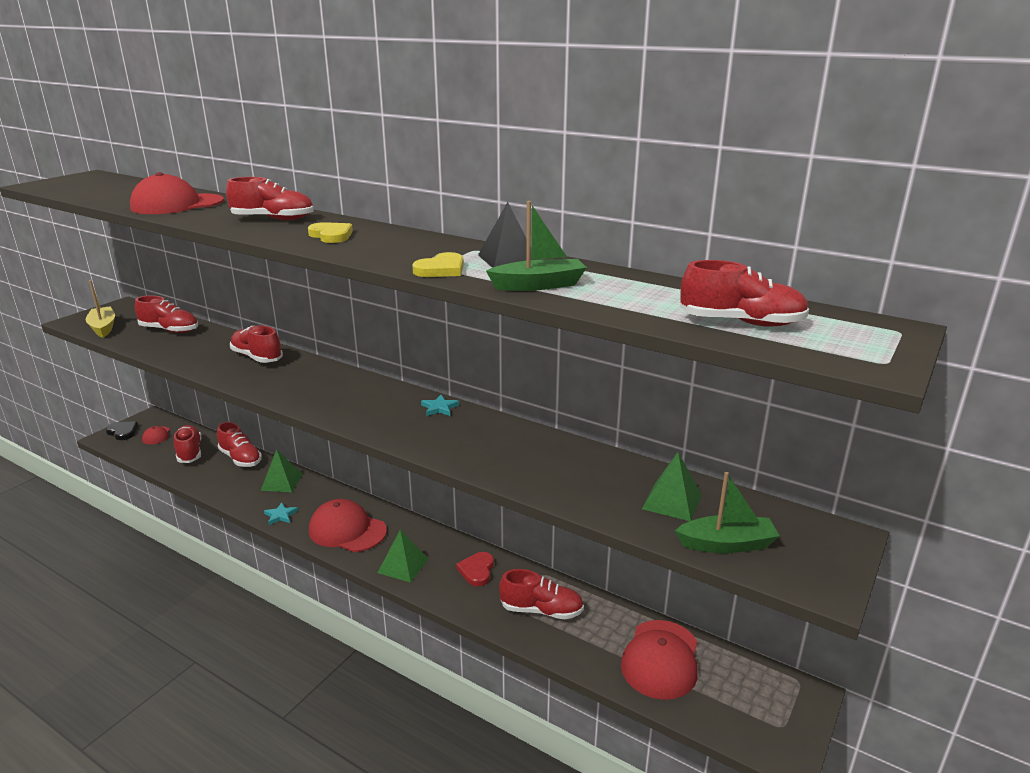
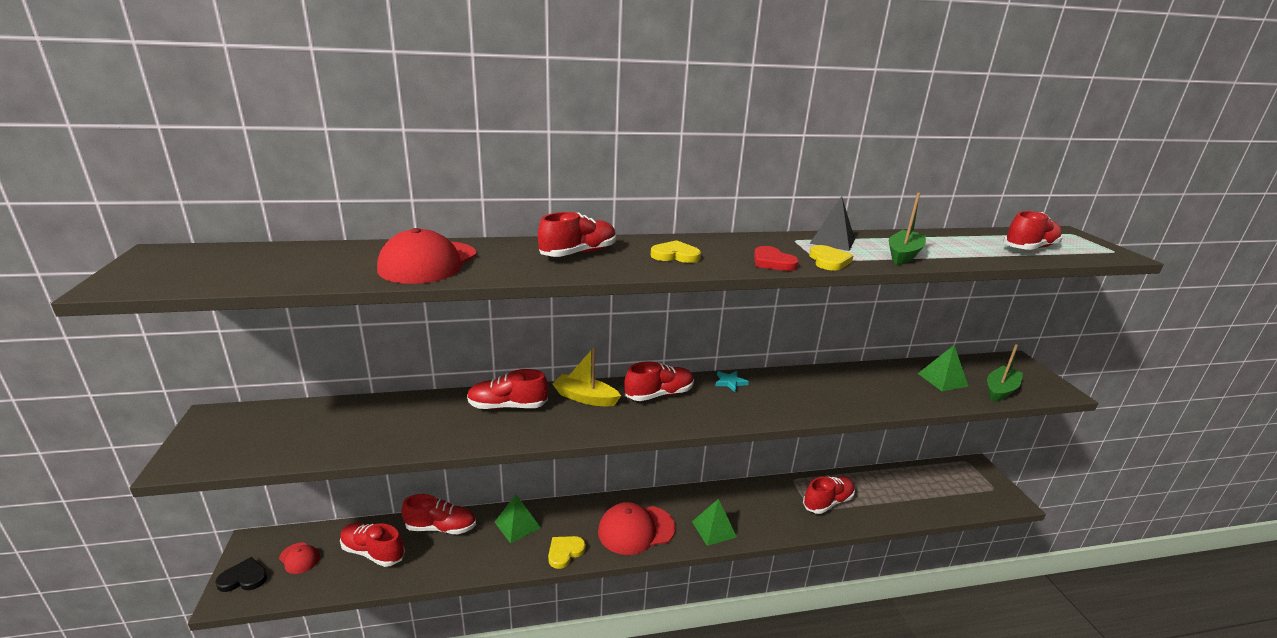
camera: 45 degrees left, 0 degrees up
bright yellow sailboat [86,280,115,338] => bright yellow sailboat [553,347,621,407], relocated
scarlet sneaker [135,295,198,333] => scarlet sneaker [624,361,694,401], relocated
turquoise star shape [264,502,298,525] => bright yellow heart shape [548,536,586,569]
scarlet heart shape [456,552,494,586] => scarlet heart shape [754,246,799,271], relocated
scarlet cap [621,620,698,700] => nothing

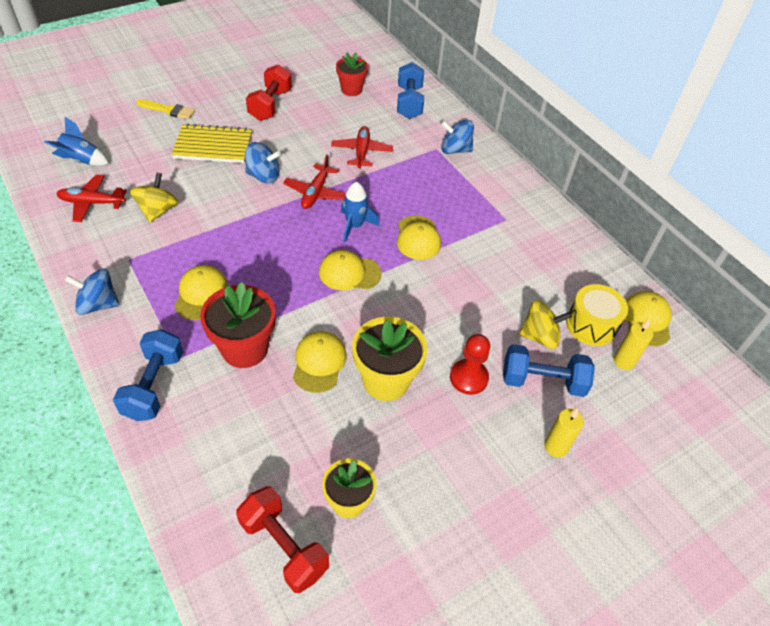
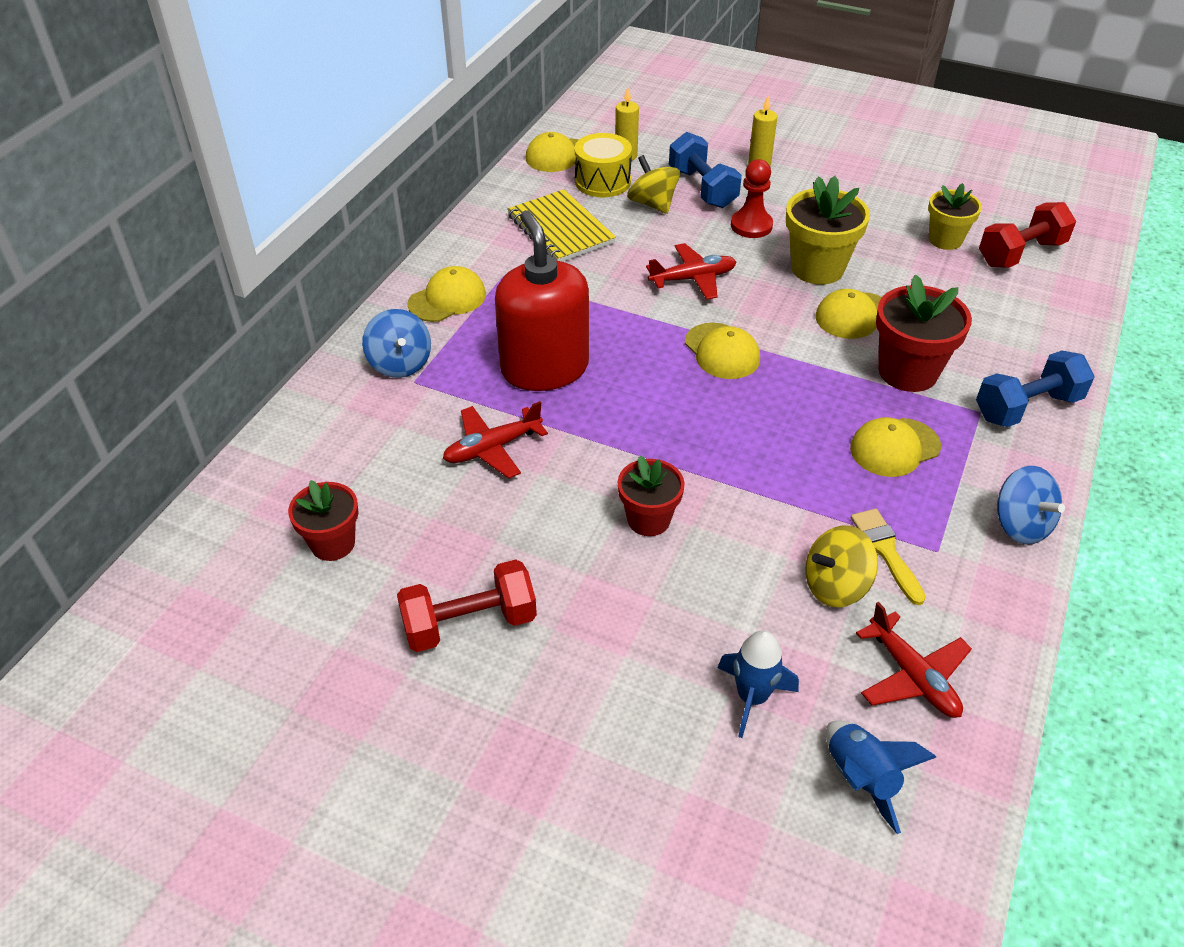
camera: 120 degrees left, 5 degrees down
bright yellow brush [136,99,195,119] => bright yellow brush [851,509,926,605], relocated
bright yellow exercise book [172,123,252,163] => bright yellow exercise book [507,189,616,262], relocated
scarlet dumbbell [236,486,329,593] => scarlet dumbbell [979,202,1076,268], 45 degrees clockwise
royal blue spinning top [245,142,281,183] => scarlet plant pot [618,456,685,536]
scarlet toy plane [283,155,346,209] => scarlet toy plane [646,243,736,300], relocated
royal blue spaceship [341,182,380,242] => royal blue spaceship [718,630,799,738], relocated
royal blue dumbbell [397,62,424,119] => nothing
bright yellow cap [397,215,441,260] => bright yellow cap [407,266,486,322], relocated
nothing => scarlet soap pump [495,210,589,391]

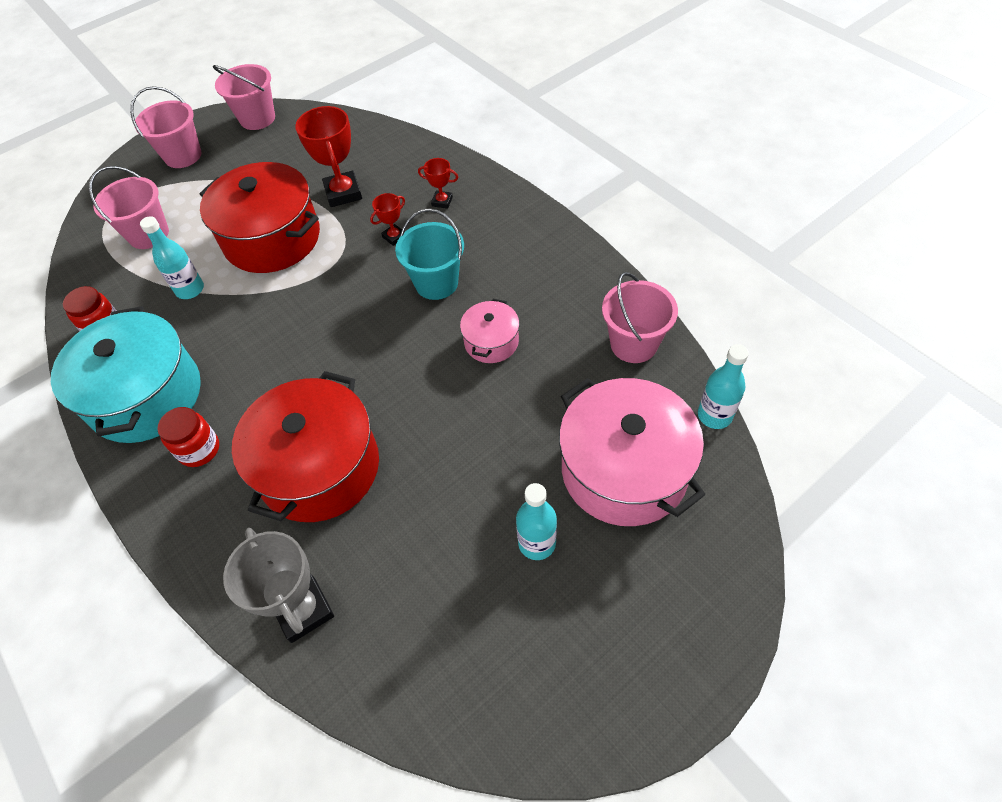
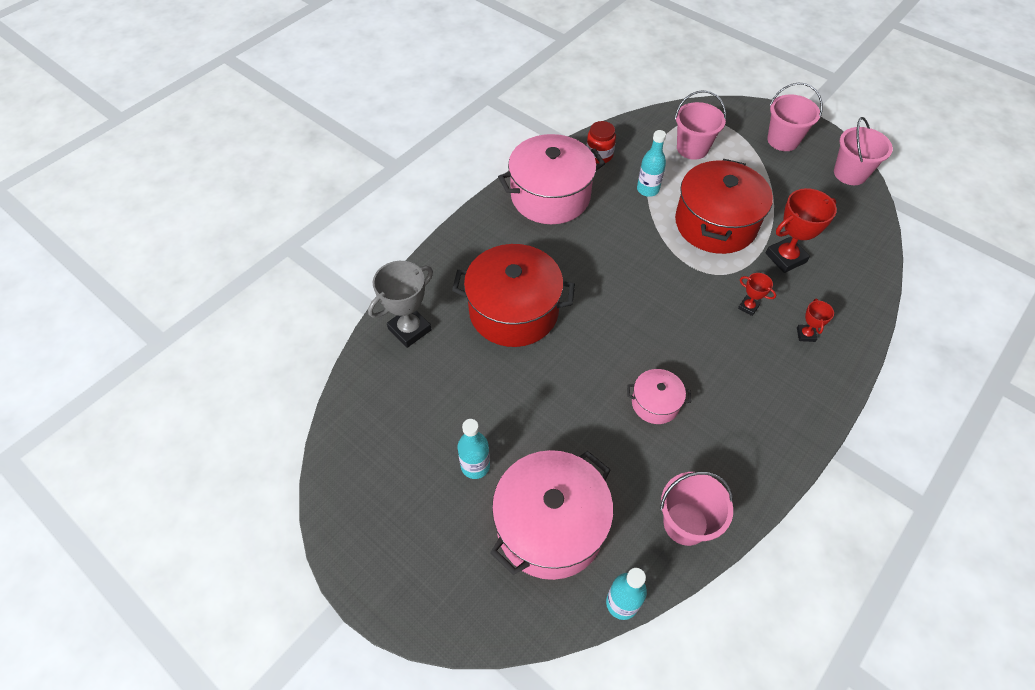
camera: 75 degrees right, 0 degrees up
turquoise pot [51,306,201,443] => pink pot [498,134,605,224]
scarlet preserve jar [157,407,219,467] => nothing
turquoise sand bucket [395,208,464,300] => nothing

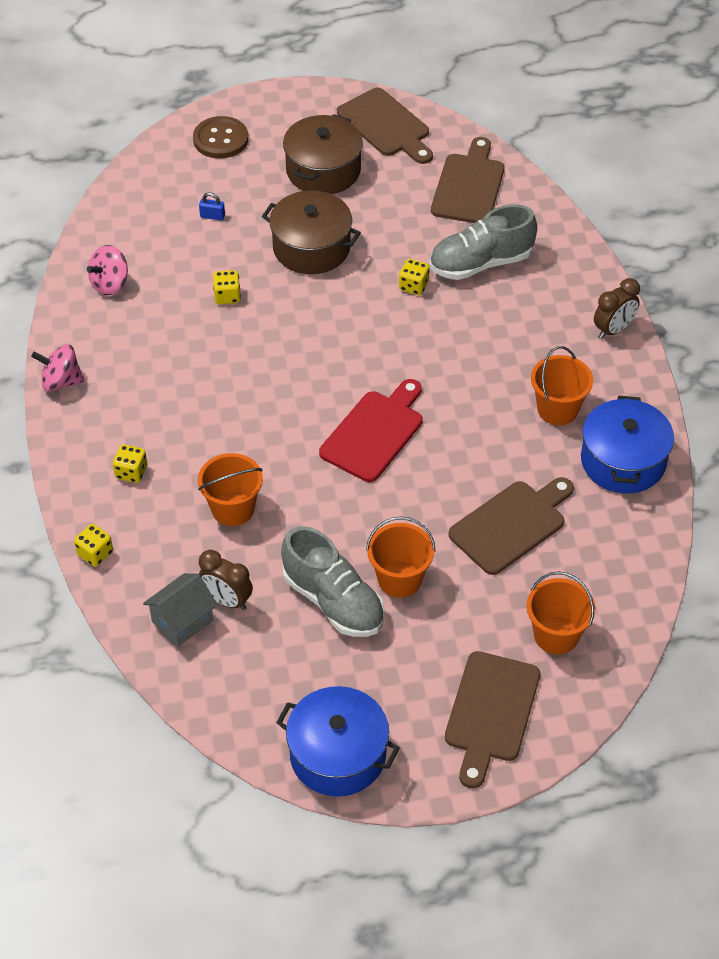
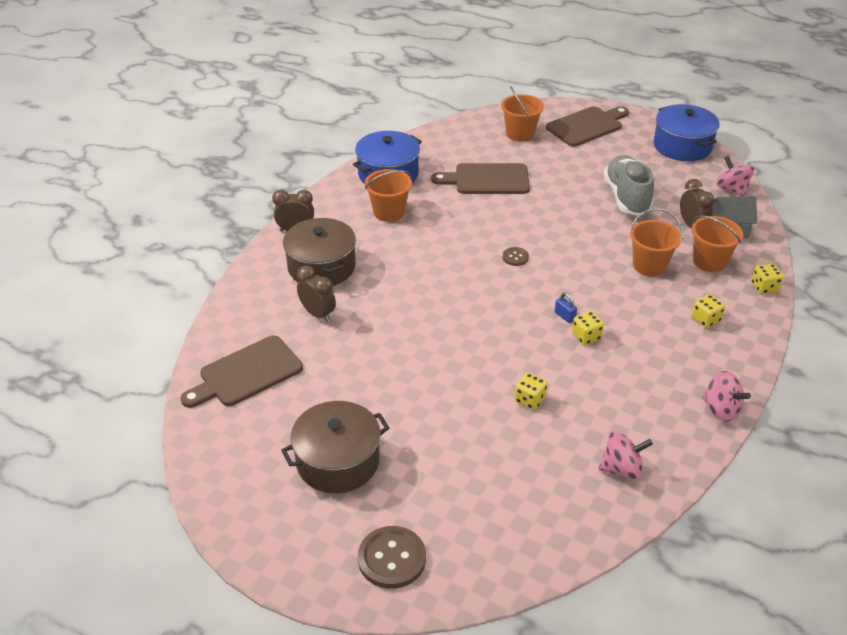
camera: 140 degrees left, 10 degrees down
royal blue small lock [199,192,225,221] => royal blue small lock [555,293,577,323], relocated
brown pot [262,190,361,274] => brown pot [283,218,356,286], relocated
scarlet cutting board [319,379,422,482] => brown button [502,247,529,266]
brown cutting board [337,88,433,164] => nothing
orange sand bucket [366,517,436,598] => orange sand bucket [692,215,743,272], relocated
bright yellow die [399,259,430,295] => bright yellow die [572,311,604,345], relocated
gray sneaker [429,205,537,280] => brown bedside clock [297,265,336,322]
nothing => pink spinning top [716,156,754,196]

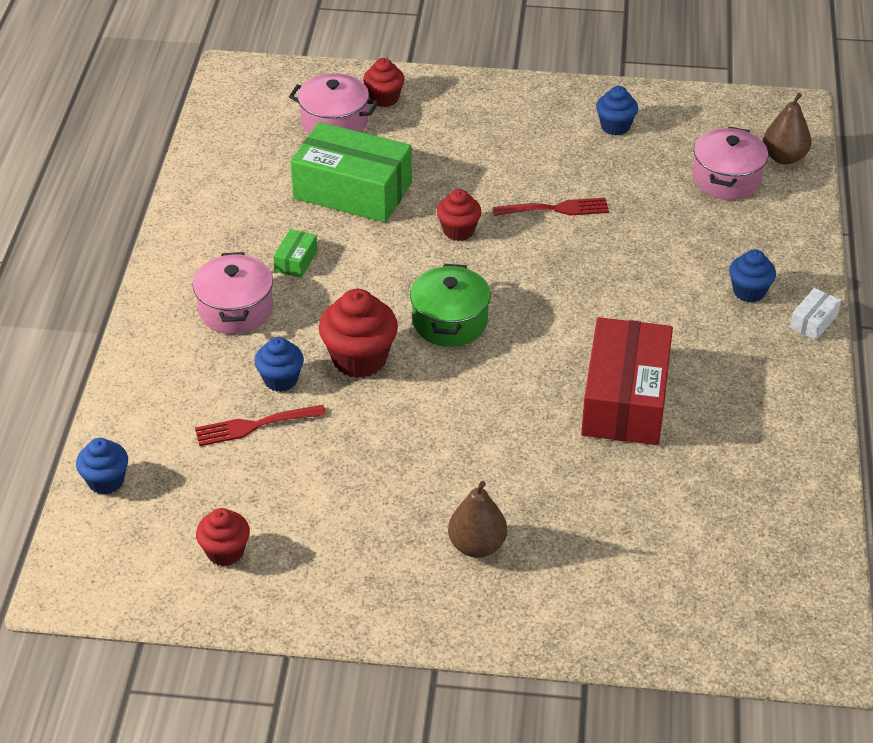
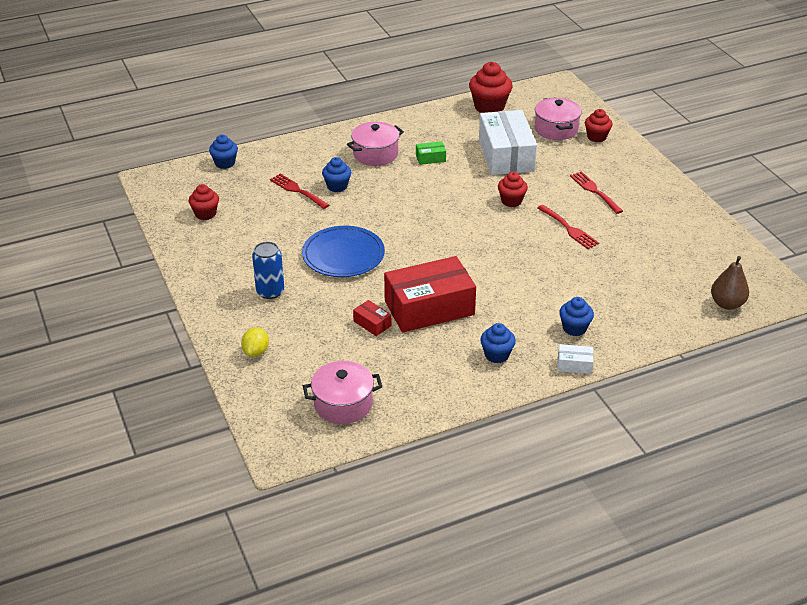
camera: 60 degrees right, 5 degrees down
green parcel [291,122,412,223] => pure white parcel [479,110,537,175]
scarlet cupcake [319,289,398,378] => scarlet cupcake [469,62,513,113], relocated
green pot [410,264,491,346] => nothing
brown pear fruit [448,481,507,558] => royal blue tin [252,242,284,299]
royal blue cupcake [596,86,638,136] => royal blue cupcake [480,323,516,363], relocated
pink pot [693,127,768,200] => pink pot [303,361,382,424], relocated
nothing => bright yellow lemon [241,327,269,357]
nothing => royal blue flat dish [302,226,385,277]
nothing => scarlet parcel [353,300,391,336]
nothing => scarlet fork [570,171,623,214]

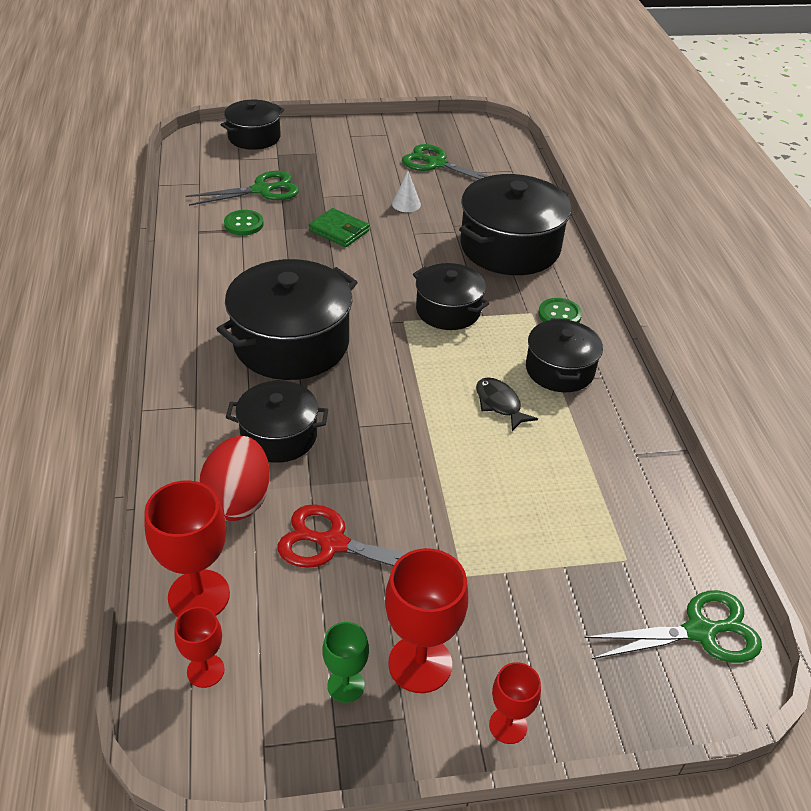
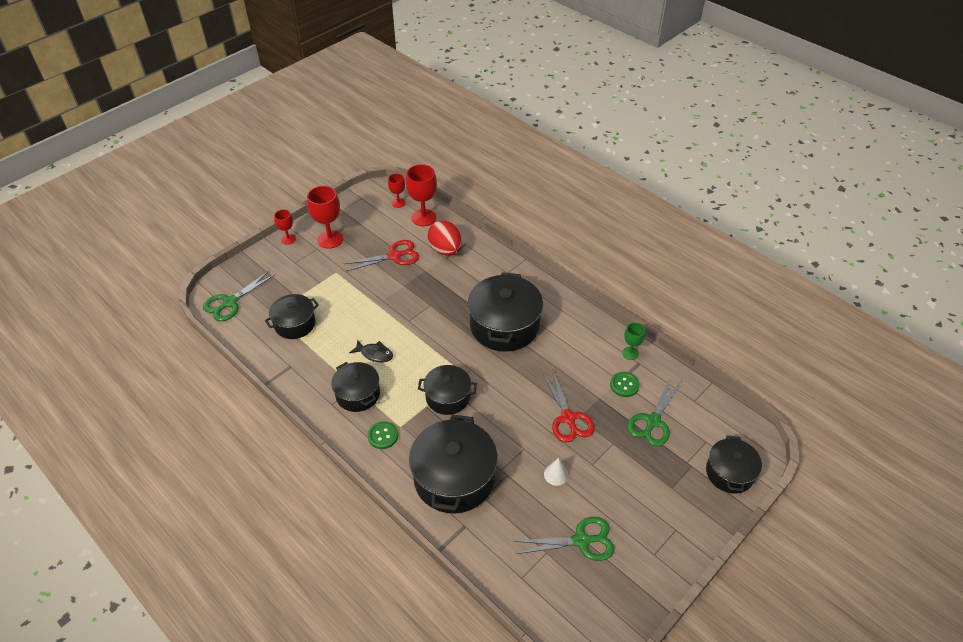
camera: 145 degrees right, 5 degrees up
ebony pot [226,381,328,463] => ebony pot [265,294,319,339], relocated
green billfold [309,208,369,247] => scarlet pair of scissors [543,371,595,443]
green wine glass [322,622,369,703] => green wine glass [622,323,645,360], relocated

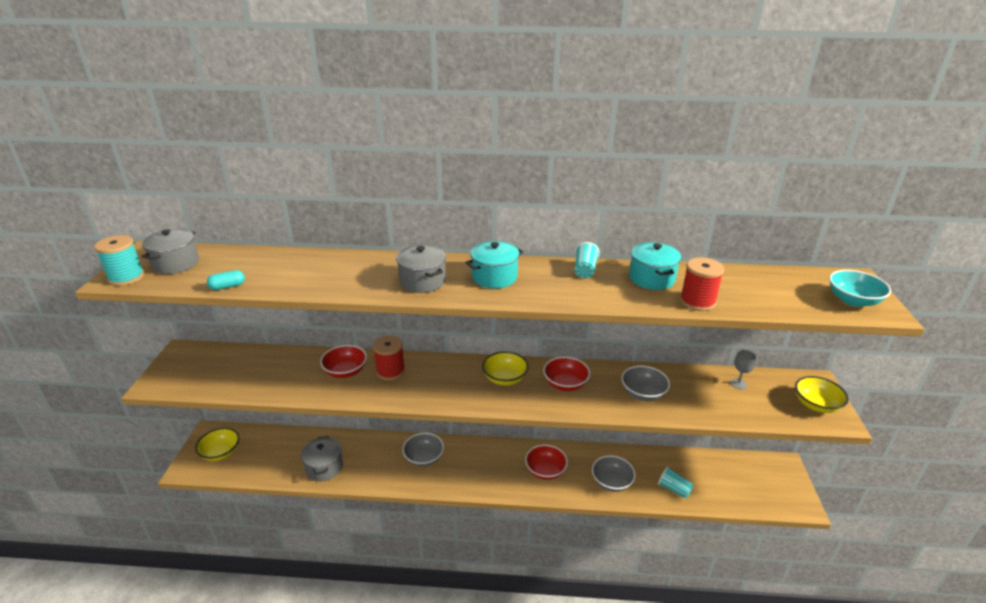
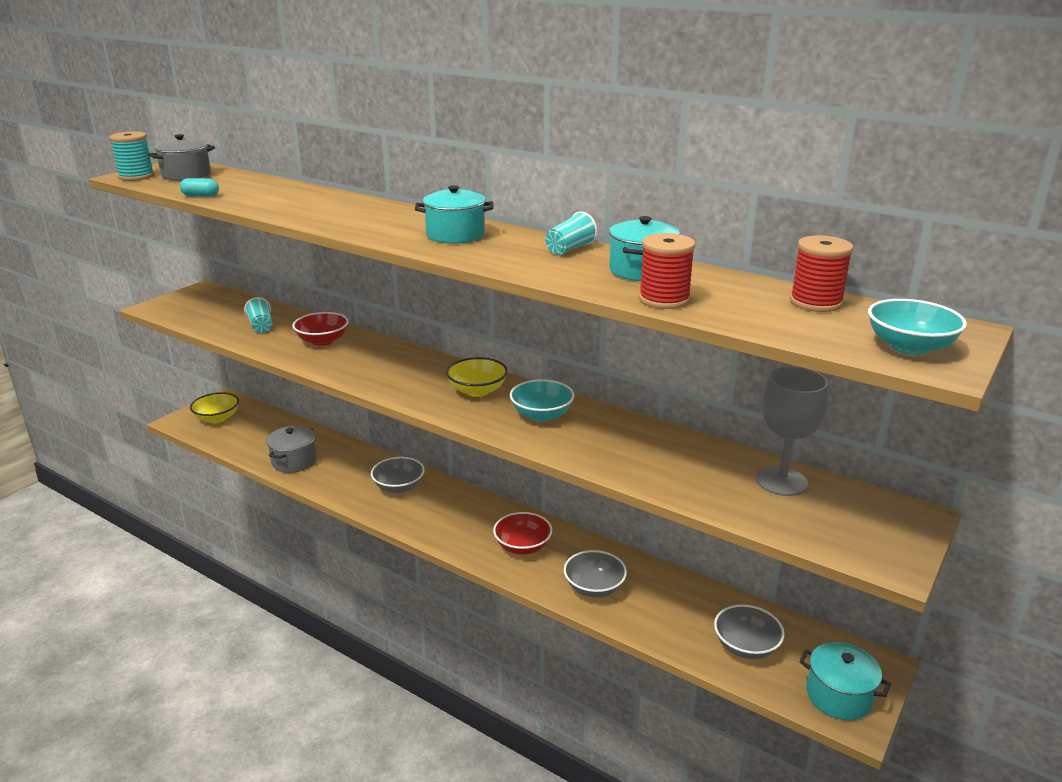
camera: 30 degrees right, 5 degrees down
scarlet spool [373,336,405,380] => scarlet spool [790,235,854,312], relocated
gray pot [396,245,446,293] => nothing
scarlet deep dish [543,357,590,391] => turquoise deep dish [510,379,574,422]
gray deep dish [622,365,670,401] => gray deep dish [714,604,785,659], relocated
turquoise tumbler [658,466,694,498] => turquoise tumbler [244,297,272,333], relocated
gray wine glass [731,350,757,389] => gray wine glass [756,366,828,496], x2.00
bright yellow deep dish [795,376,849,413] => nothing
nothing => turquoise pot [799,642,891,720]

